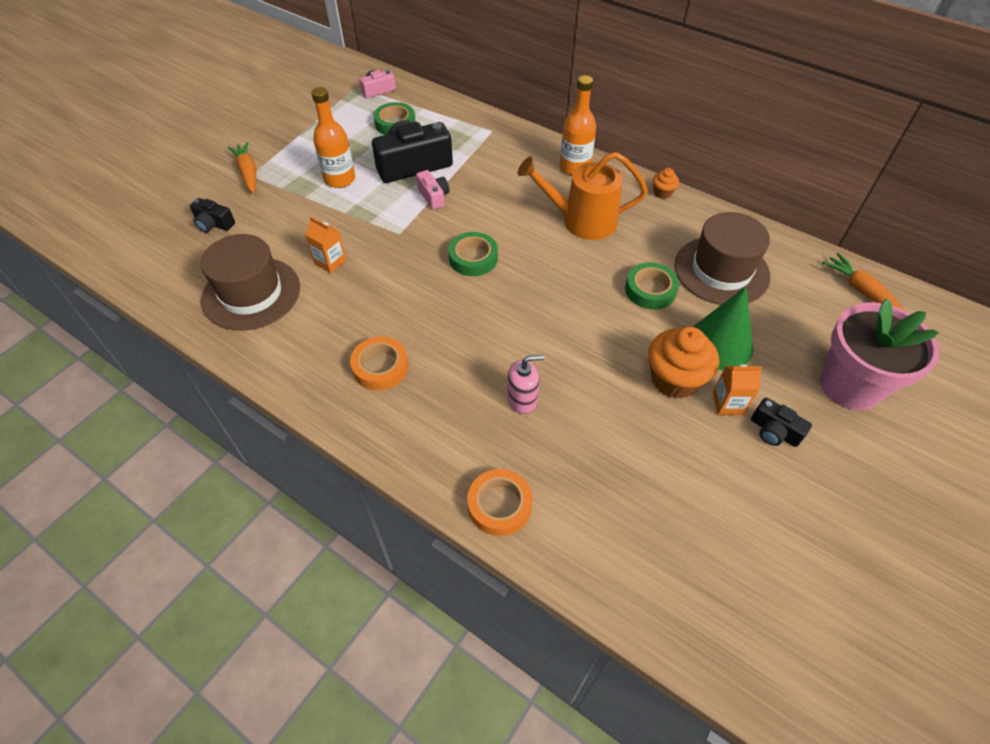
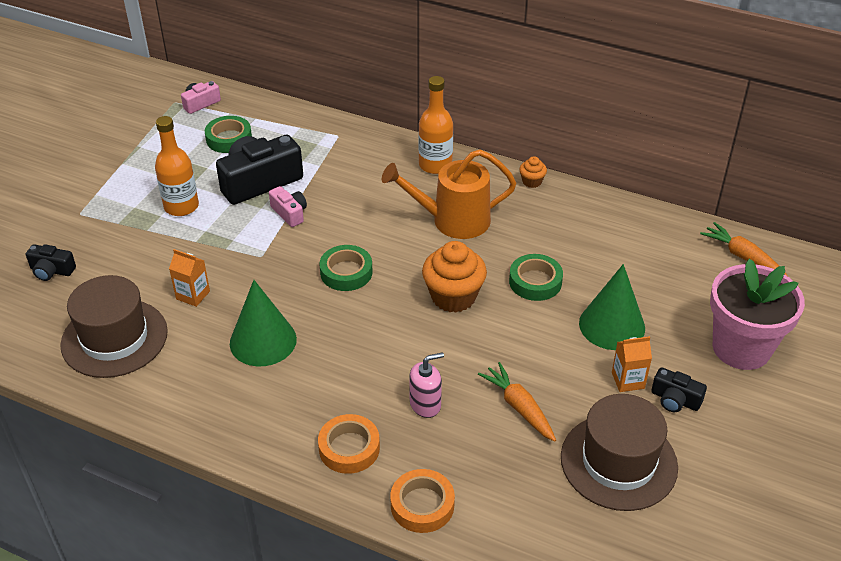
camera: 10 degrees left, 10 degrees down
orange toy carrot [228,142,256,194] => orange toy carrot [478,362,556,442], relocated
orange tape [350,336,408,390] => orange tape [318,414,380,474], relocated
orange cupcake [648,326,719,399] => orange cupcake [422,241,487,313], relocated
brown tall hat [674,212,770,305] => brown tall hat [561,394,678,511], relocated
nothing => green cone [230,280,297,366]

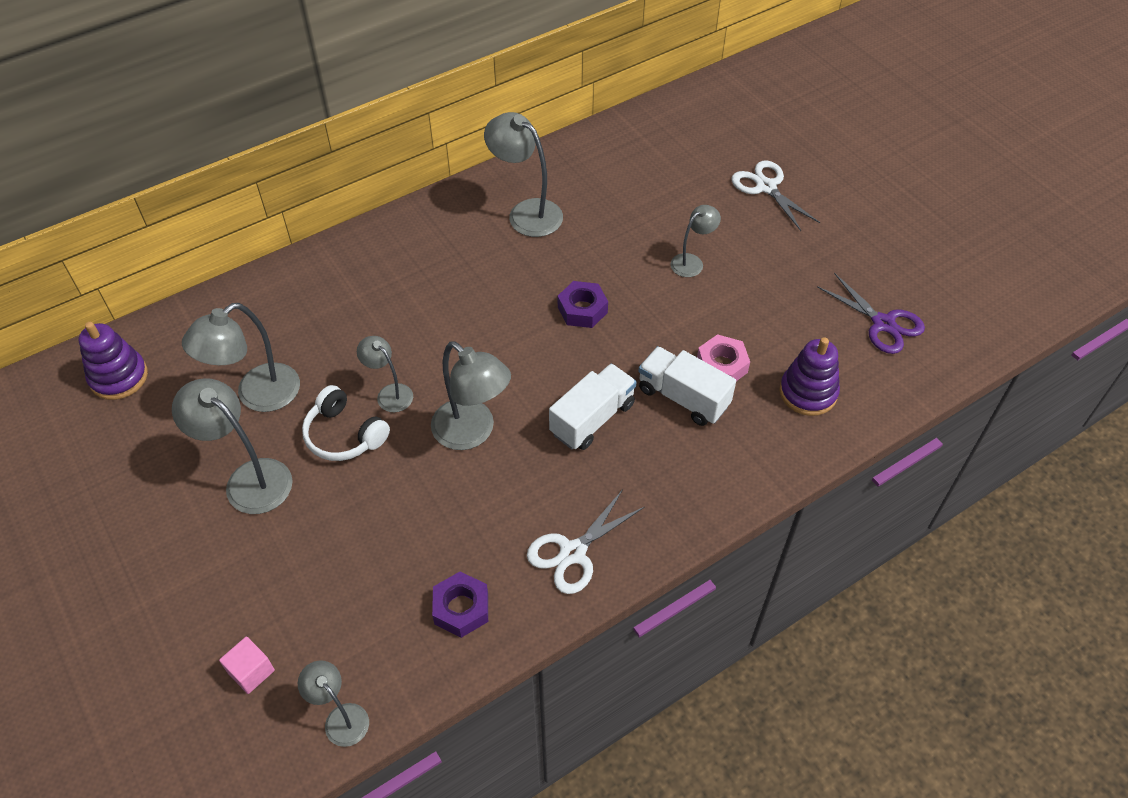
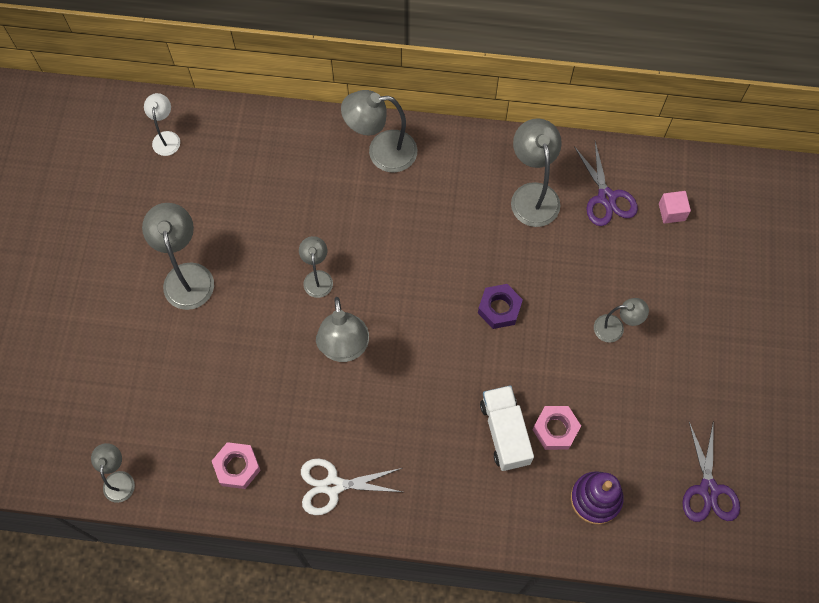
camera: 40 degrees right, 15 degrees up
violet stacking rings [78,322,148,400] => pure white lamp [144,93,180,156]
gray lamp [182,303,300,412] => gray lamp [341,90,418,173], relocated
pink cube [219,637,275,694] => pink cube [659,191,691,224], relocated
pure white over-ear headphones [302,385,390,461] => nothing
violet hexagon nut [432,572,488,638] => pink hexagon nut [212,442,261,489]
pure white toy truck [549,363,637,450] => nothing
pure white pair of scissors [732,160,820,231] => nothing
nothing => violet pair of scissors [574,141,638,226]

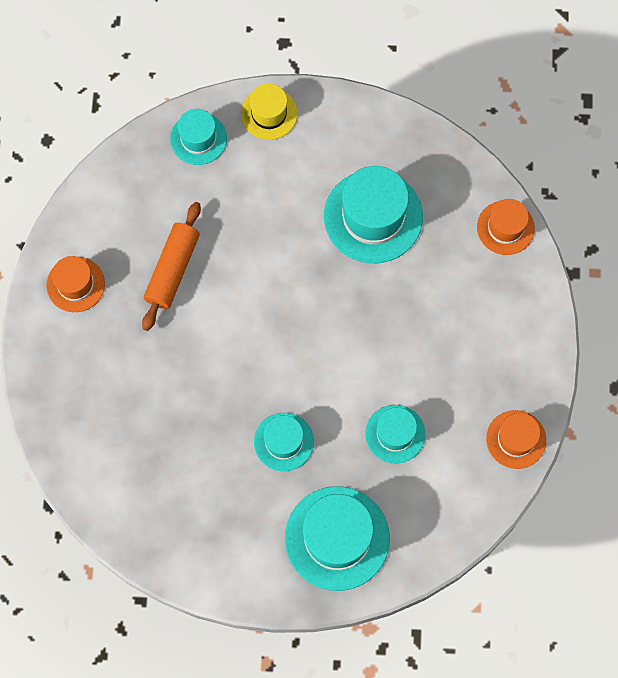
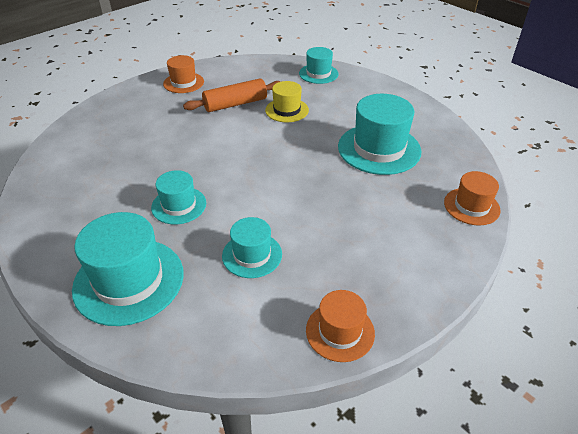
camera: 45 degrees right, 30 degrees down
bright yellow tall hat [241,83,298,140] => bright yellow tall hat [265,81,309,122], relocated

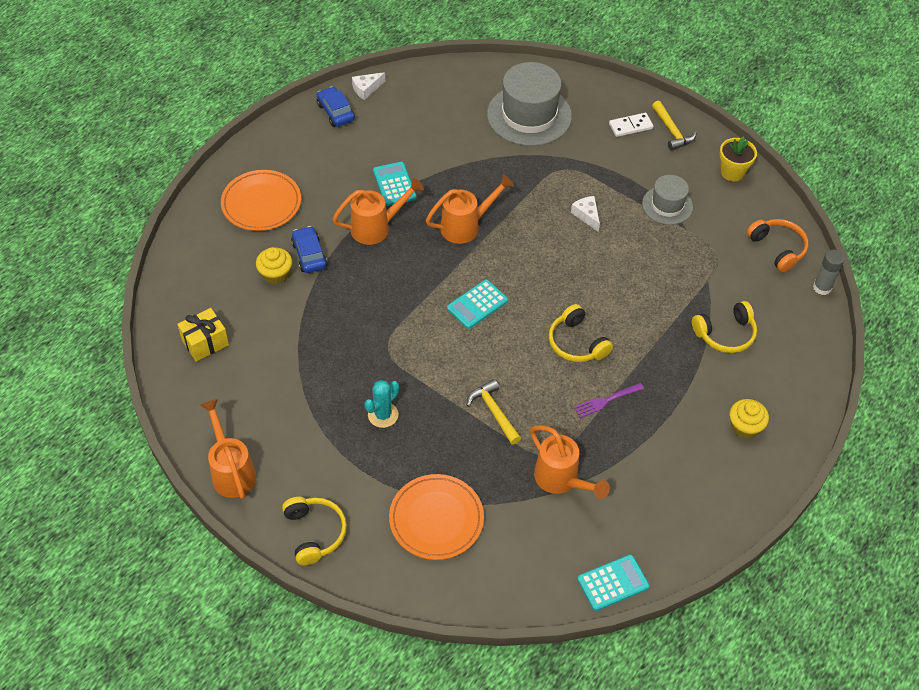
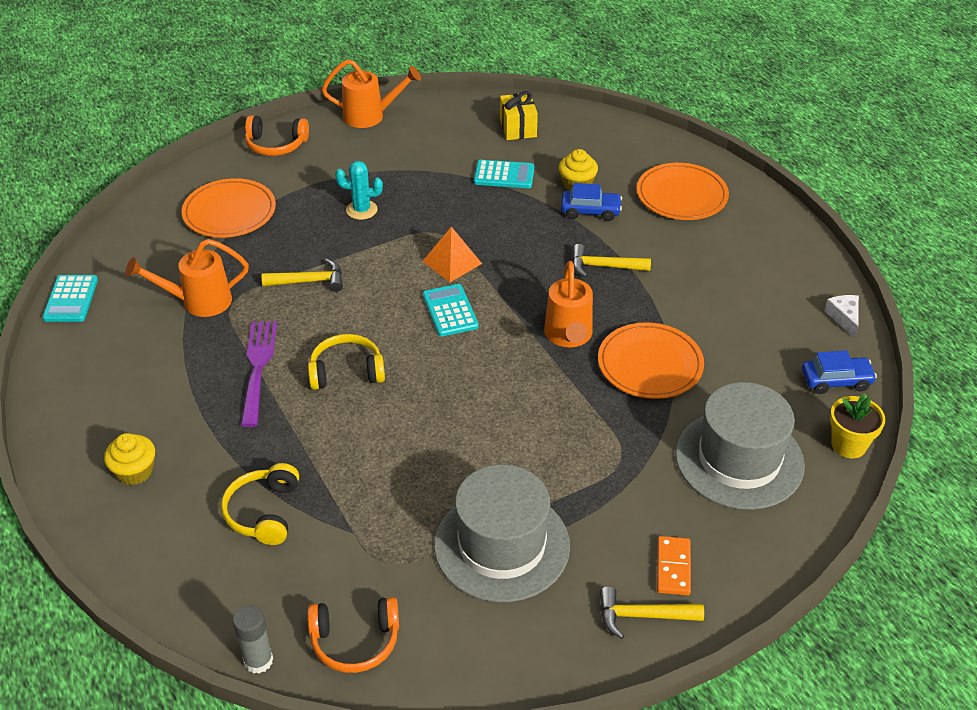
camera: 115 degrees right, 10 degrees down
bright yellow over-ear headphones [282,497,347,565] => orange over-ear headphones [245,115,309,156]
royal blue toy car [317,87,355,127] => royal blue toy car [802,350,877,394], relocated
orange watering can [333,178,424,245] => bright yellow carpenter's hammer [572,244,651,278]
turquoise saguaro cactus [364,380,399,428] => turquoise saguaro cactus [335,161,383,220], 60 degrees counterclockwise
turquoise calculator [373,162,416,206] => turquoise calculator [474,160,535,188], relocated
pure white cheese wedge [571,196,600,232] => nothing
violet fork [574,383,644,418] => violet fork [241,321,277,427], x1.63
pure white domino piece [609,113,653,137] => orange domino piece [657,536,691,596]
gray tall hat [642,175,693,225] => gray tall hat [434,464,570,602], x1.77
bright yellow plant pot [719,136,757,181] => bright yellow plant pot [830,393,886,458], relocated
nothing => orange solid pyramid [422,227,482,282]
nothing => orange flat dish [598,322,704,399]

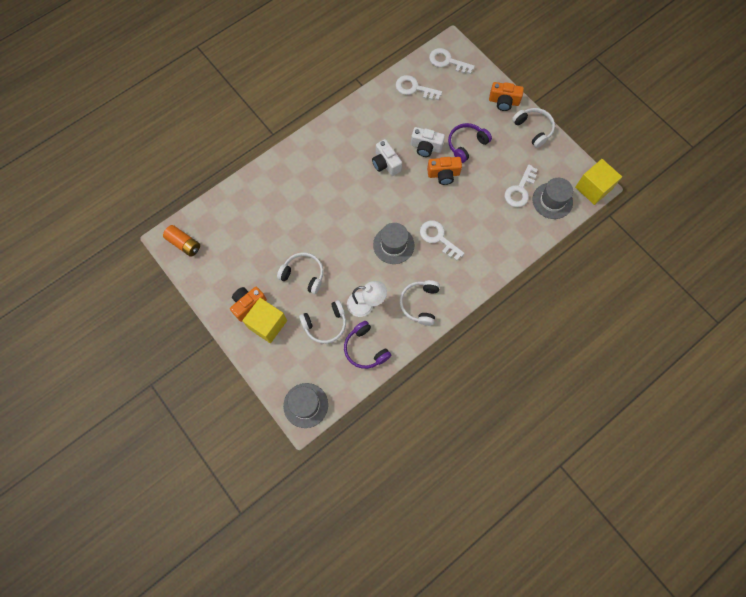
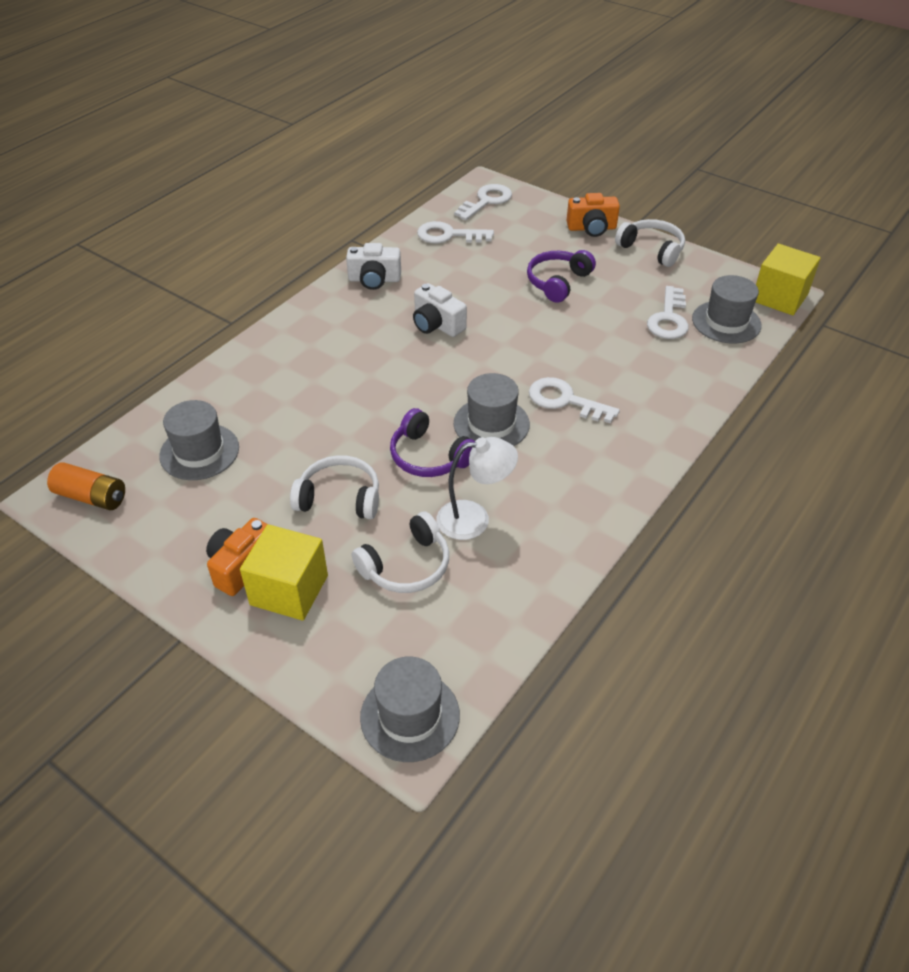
camera: 15 degrees left, 25 degrees down
violet over-ear headphones [344,321,391,369] => violet over-ear headphones [390,408,475,477], relocated
pure white over-ear headphones [400,280,440,326] => nothing
pure white photo camera [411,127,445,157] => pure white photo camera [346,243,401,290], relocated
orange photo camera [427,157,462,185] => nothing
pure white key [429,48,475,74] => pure white key [454,184,512,220], 120 degrees clockwise
nothing => gray tall hat [159,400,239,480]

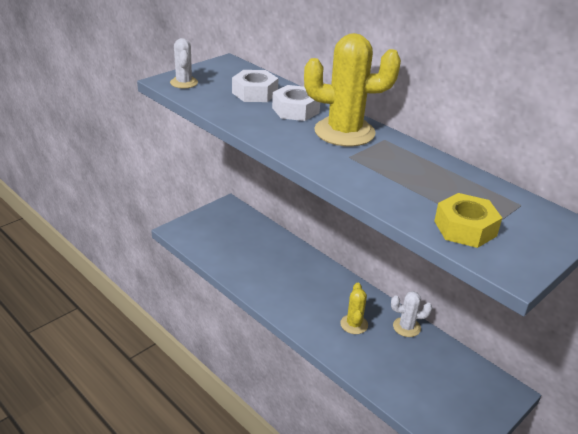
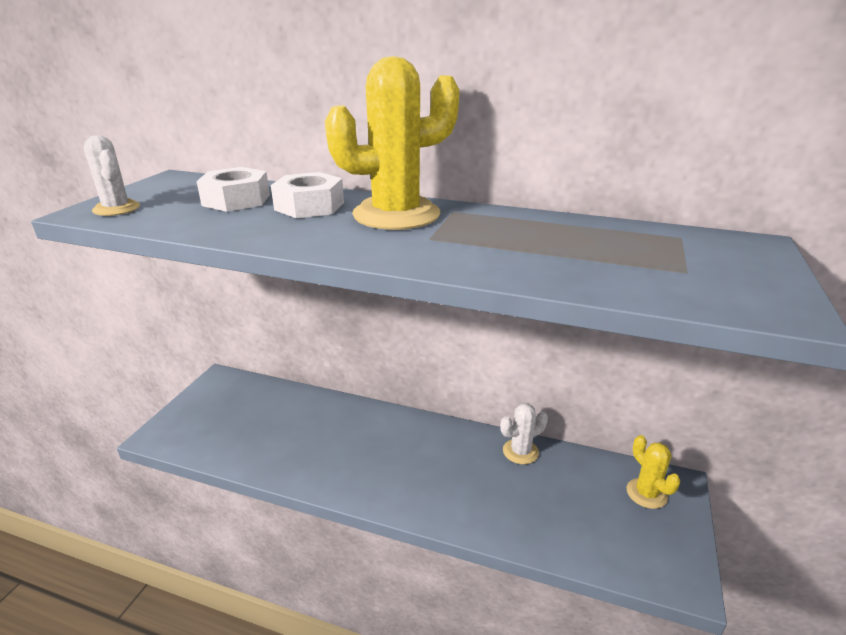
camera: 25 degrees left, 5 degrees down
bright yellow saguaro cactus [340,283,368,334] => bright yellow saguaro cactus [627,435,681,509], relocated
bright yellow hexagon nut [434,193,502,248] => nothing

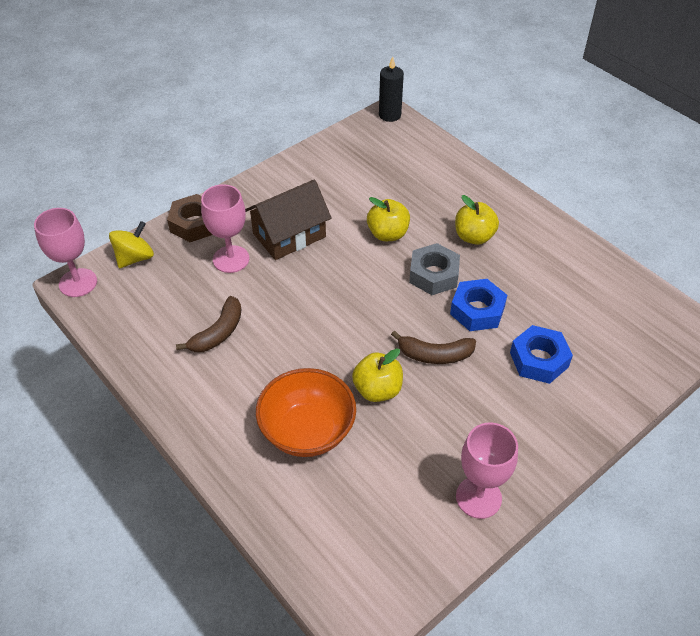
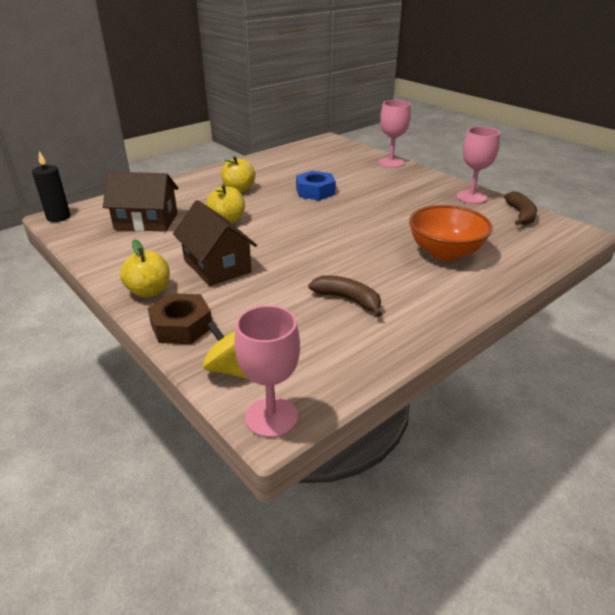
camera: 90 degrees left, 15 degrees down
pink wine glass [201,184,249,273] => pink wine glass [378,100,411,168], relocated
bright yellow toy apple [352,348,403,402] => bright yellow toy apple [120,239,170,298], relocated
brown toy banana [391,331,476,364] => brown toy banana [504,192,537,225], relocated
gray hexagon nut [409,243,460,295] => nothing
royal blue hexagon nut [510,325,573,384] => nothing
nothing => brown cottage [103,172,178,232]

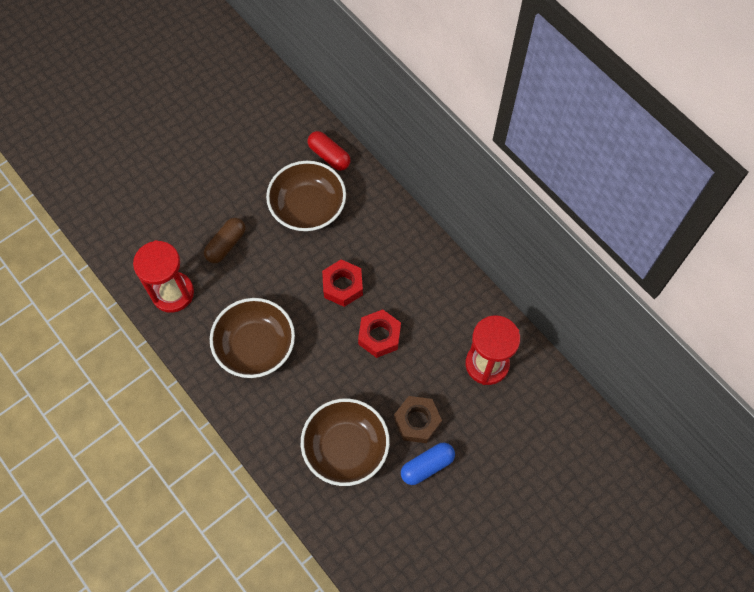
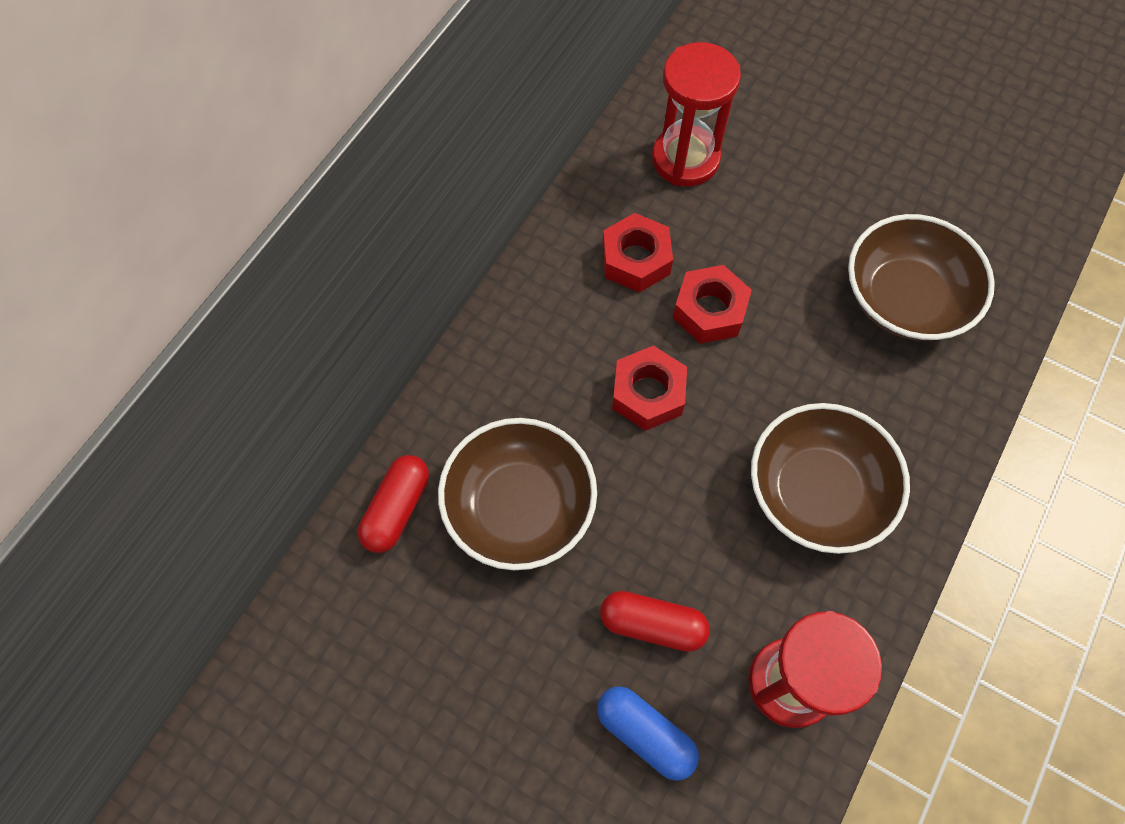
camera: 110 degrees left, 0 degrees up
brown pill shape [204,218,246,263] => scarlet pill shape [600,591,710,652]
brown hexagon nut [394,396,442,443] => nothing
royal blue pill shape [401,442,455,485] => royal blue pill shape [597,686,699,781], relocated
nothing => scarlet hexagon nut [602,213,673,293]

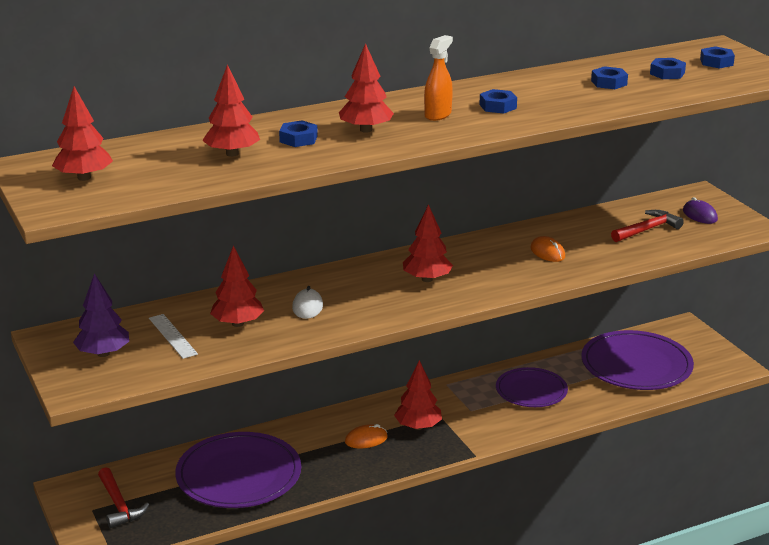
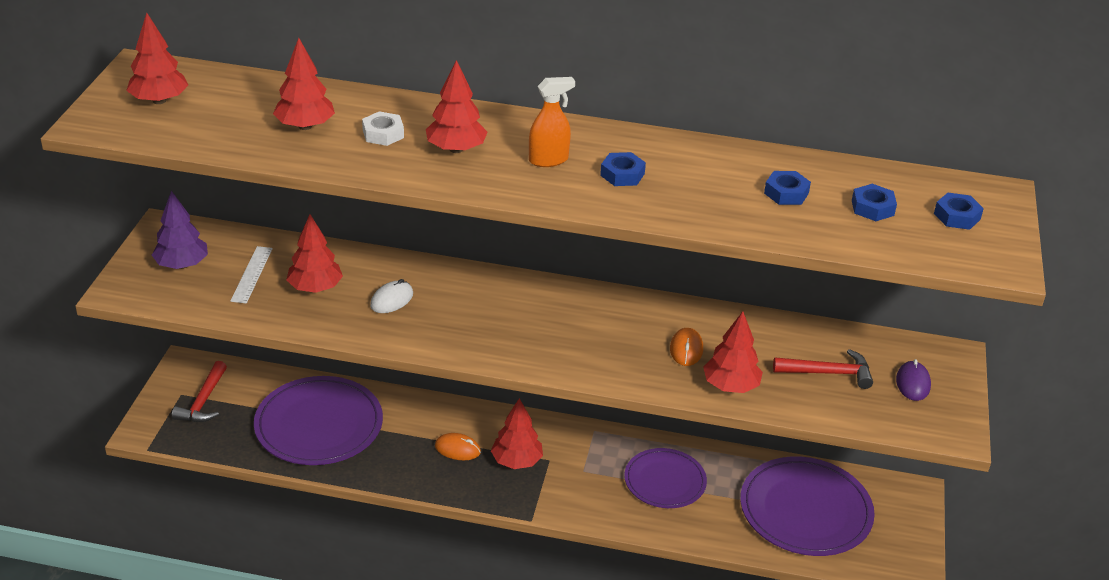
camera: 35 degrees right, 10 degrees up
royal blue hexagon nut [279,120,318,147] => pure white hexagon nut [362,111,404,146]
scarlet tree [403,204,453,282] => scarlet tree [703,311,763,393], relocated

